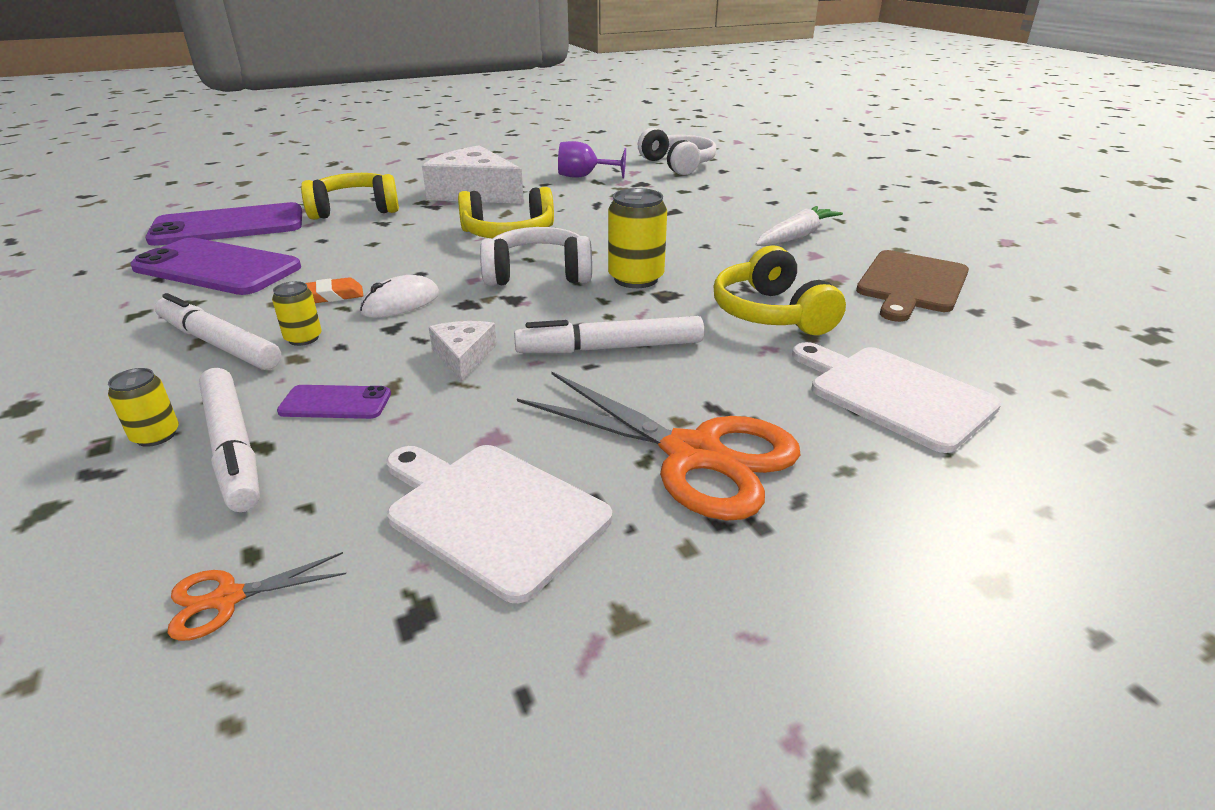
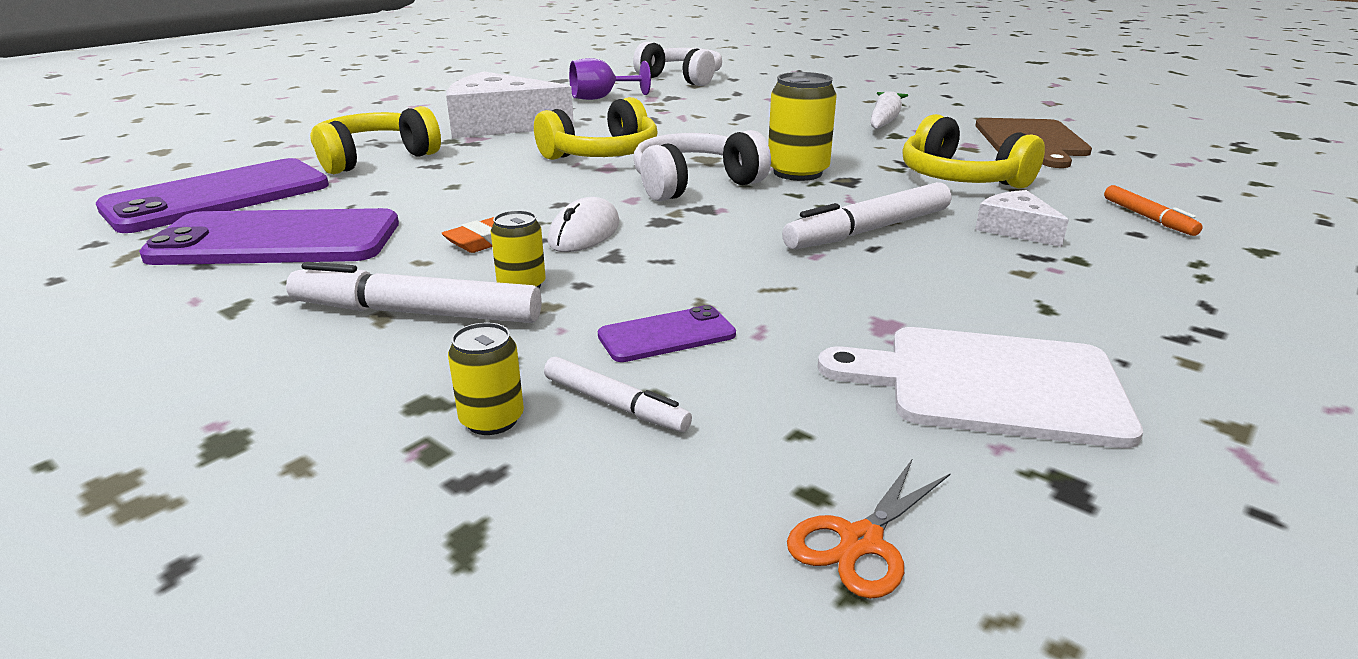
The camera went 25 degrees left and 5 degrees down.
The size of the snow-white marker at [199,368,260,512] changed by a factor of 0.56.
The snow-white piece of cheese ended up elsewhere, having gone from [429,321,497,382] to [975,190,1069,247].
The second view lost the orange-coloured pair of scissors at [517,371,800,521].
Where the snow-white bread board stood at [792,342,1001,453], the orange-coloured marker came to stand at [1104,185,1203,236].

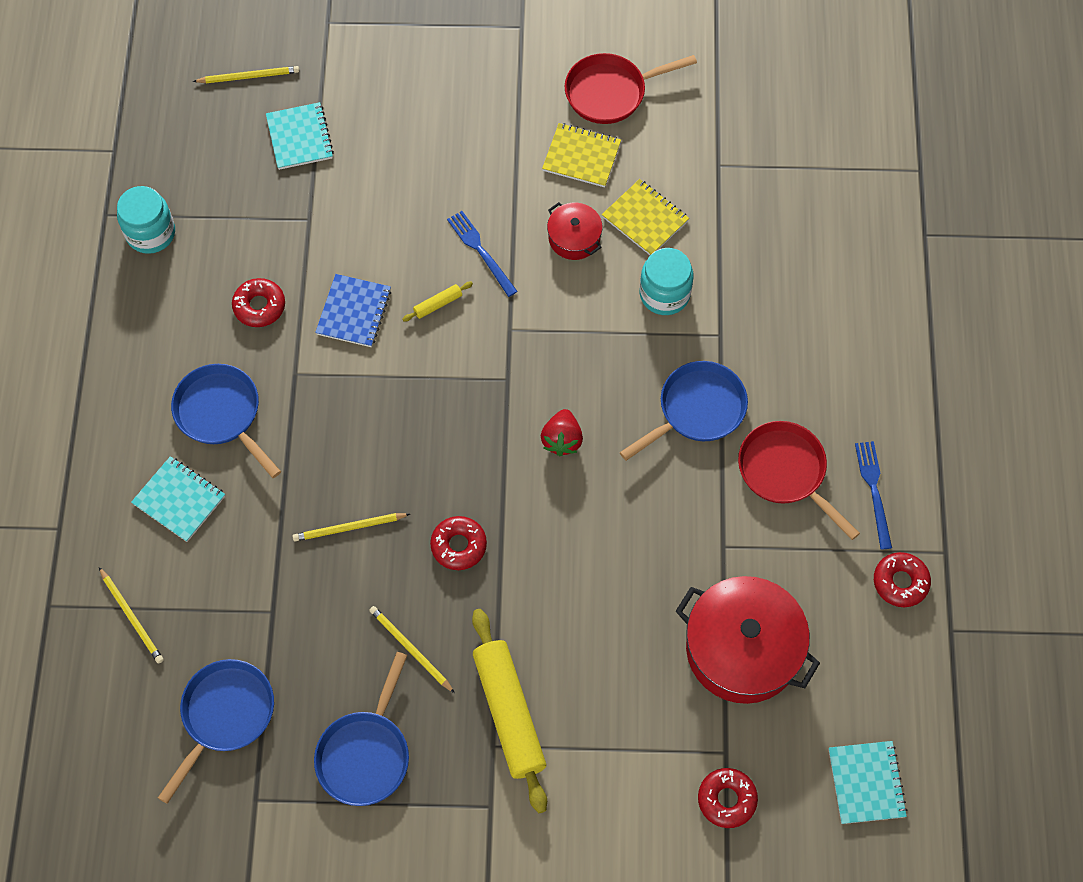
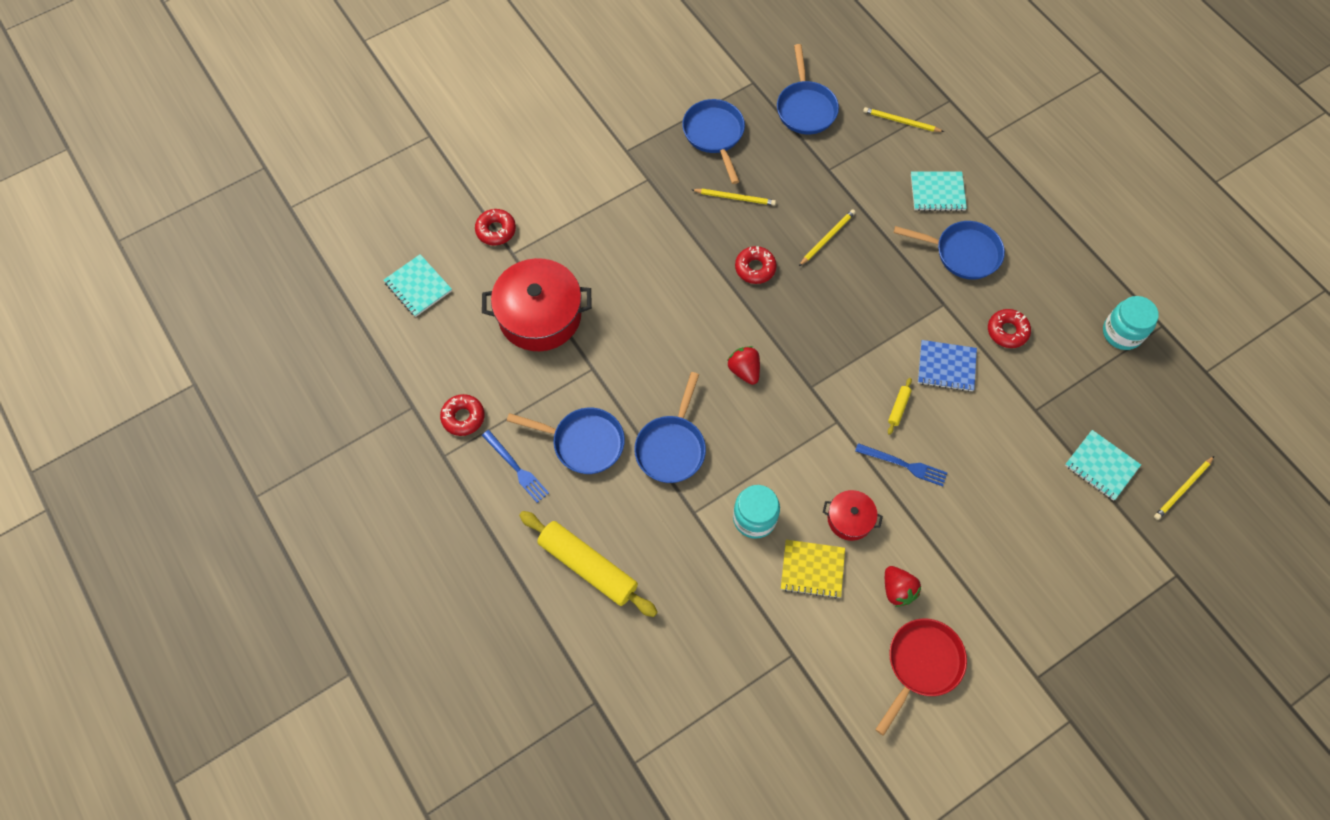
The camera went 145 degrees right and 0 degrees up.
The blue notebook at [315,274,391,347] ended up facing another way, 60 degrees counterclockwise from before.
The bright yellow rolling pin ended up elsewhere, having gone from [472,609,547,813] to [519,511,658,617].
Where the bright yellow notebook stood at [542,123,621,187], the scarlet strawberry came to stand at [885,566,921,607].
What was the scarlet frying pan at [738,421,860,540] turned into the blue frying pan at [507,408,625,474].

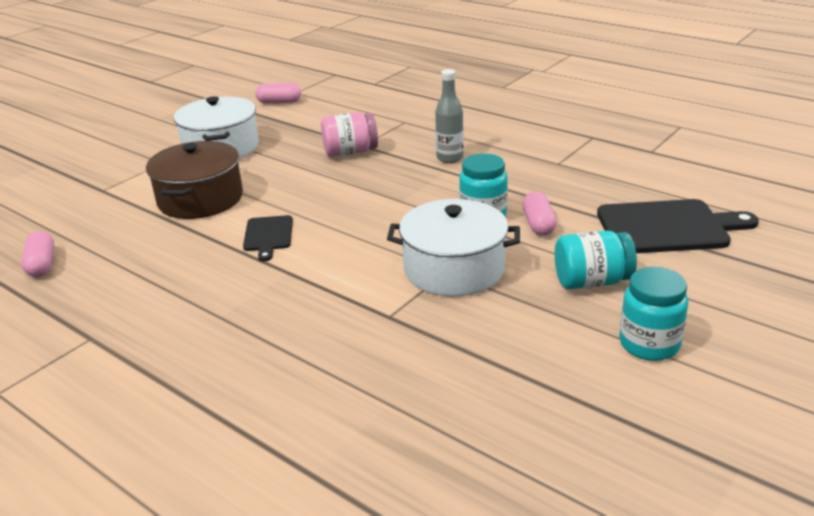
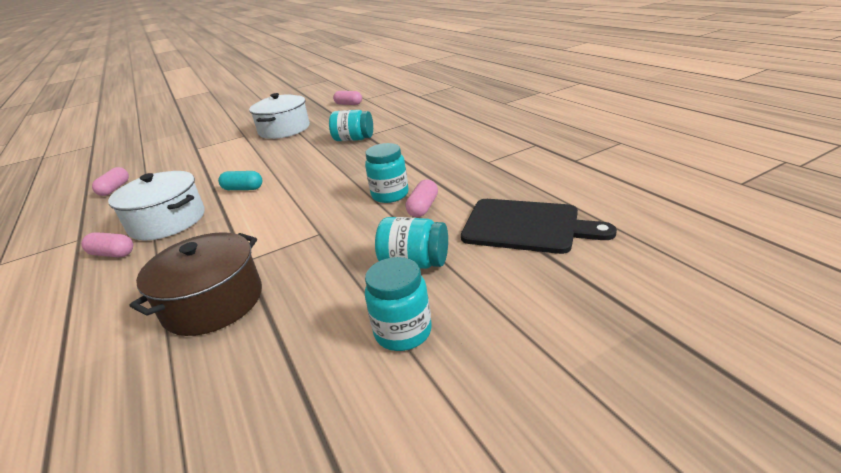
The camera went 25 degrees right and 0 degrees up.
The dark brown stockpot ended up elsewhere, having gone from [146,141,243,219] to [130,232,262,336].
Where the black bread board stood at [243,215,293,261], the turquoise pill shape came to stand at [218,171,262,190].
What was the pink jam jar at [321,112,378,157] turned into the turquoise jam jar at [329,110,373,141].
The snow-white stockpot ended up elsewhere, having gone from [387,199,520,296] to [108,171,204,240].
The second view lost the gray drink bottle at [435,69,464,163].
The second view gained the pink pill shape at [81,232,133,257].

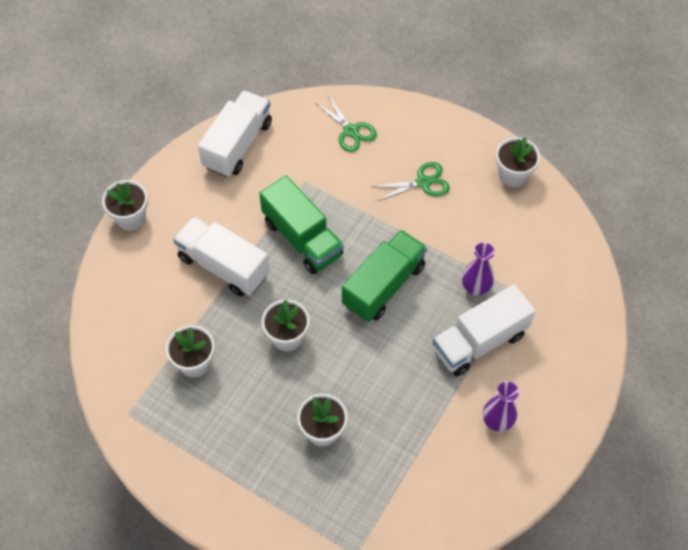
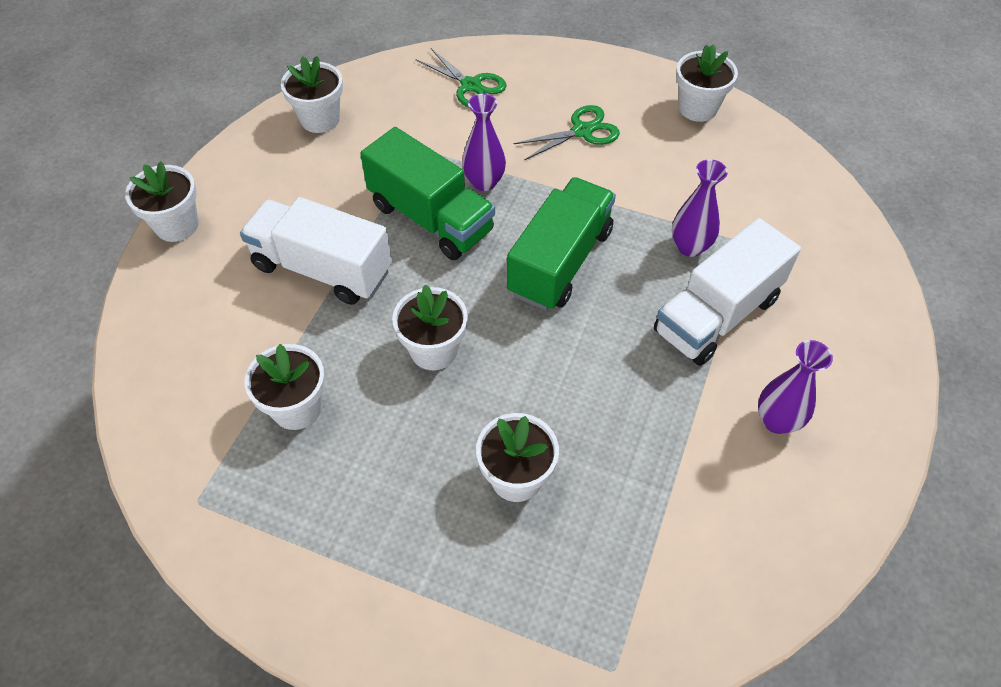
The camera went 10 degrees left and 5 degrees down.
Where the snow-white truck stood at [198,90,272,177], the snow-white potted plant came to stand at [281,56,343,133].
The second view gained the violet flower vase at [462,94,506,191].

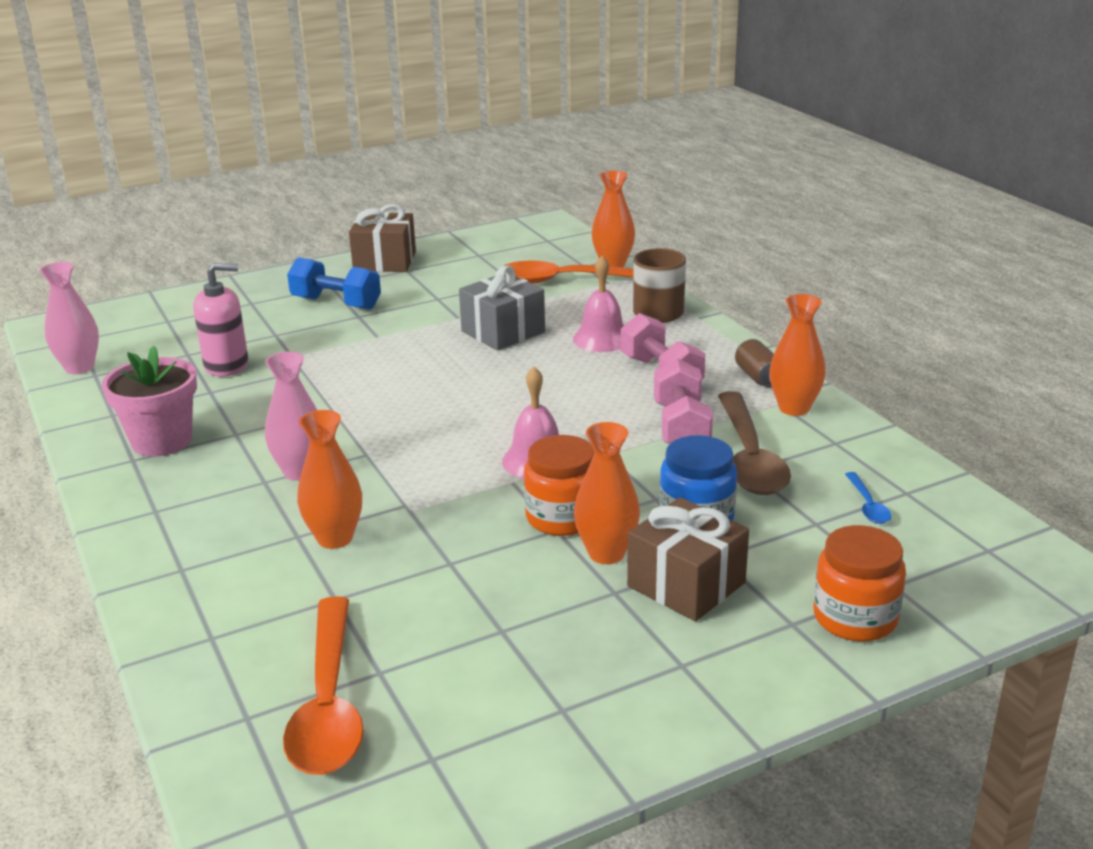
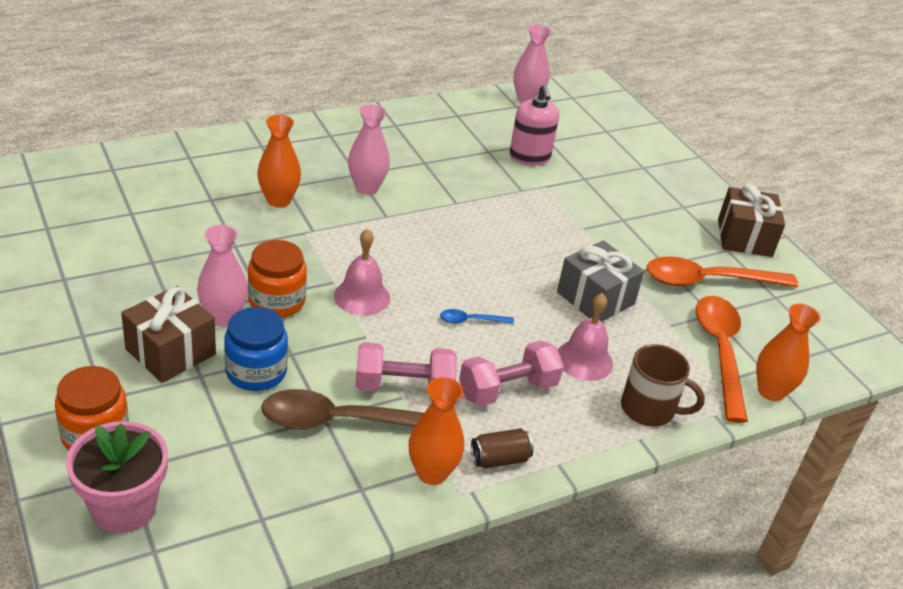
The camera went 85 degrees right and 10 degrees up.
The pink potted plant ended up elsewhere, having gone from [102,346,197,457] to [66,421,168,533].
The orange-coloured spoon ended up elsewhere, having gone from [283,596,363,775] to [647,257,798,287].
The second view lost the blue dumbbell at [287,257,381,310].
What was the orange-coloured flower vase at [574,422,640,564] turned into the pink flower vase at [197,225,248,327].
The blue spoon ended up elsewhere, having gone from [845,472,891,524] to [440,309,514,324].

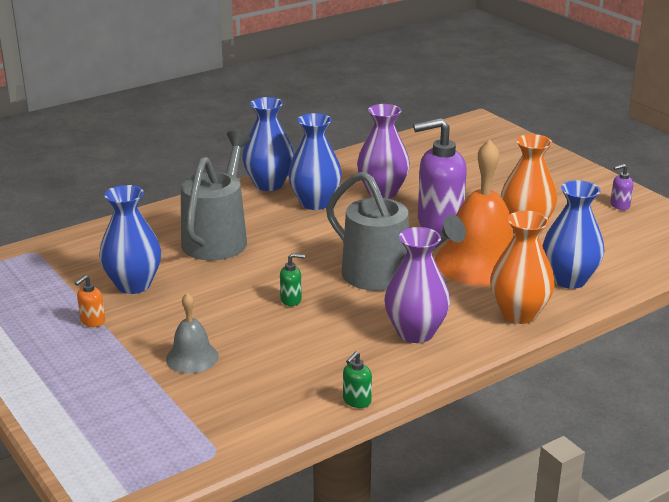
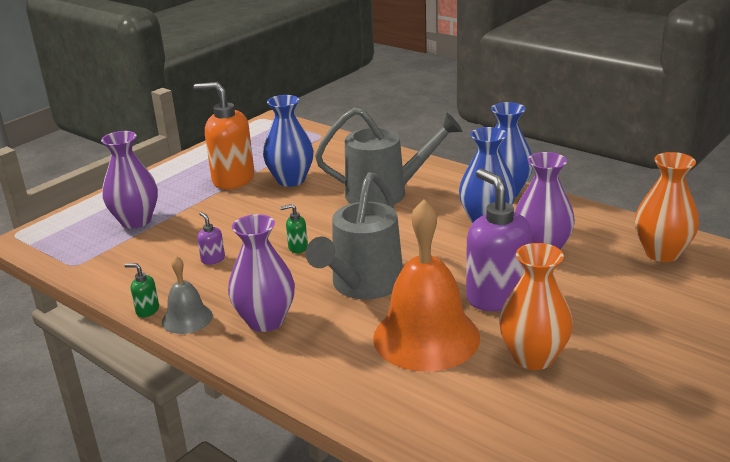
The camera went 75 degrees right and 0 degrees up.
The size of the orange-coloured soap pump at [75,275,105,327] changed by a factor of 2.38.
The gray hand bell ended up elsewhere, having gone from [166,293,219,373] to [162,256,213,334].
The green soap pump at [280,253,305,306] ended up facing another way, 105 degrees clockwise from before.
The orange-coloured flower vase ended up elsewhere, having gone from [490,211,555,324] to [635,152,699,262].
The second view lost the blue flower vase at [543,180,604,289].
The violet soap pump ended up elsewhere, having gone from [610,164,633,210] to [197,212,225,265].
The second view gained the violet flower vase at [101,131,158,228].

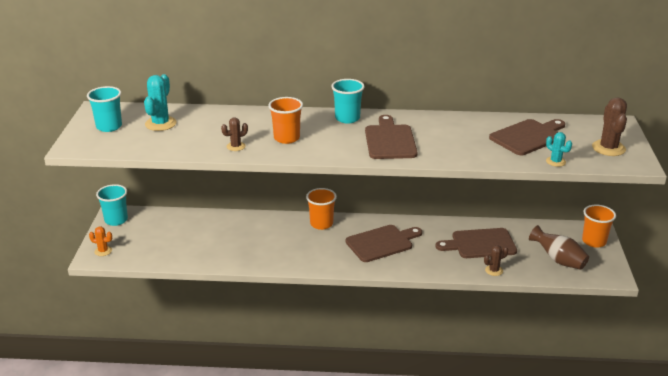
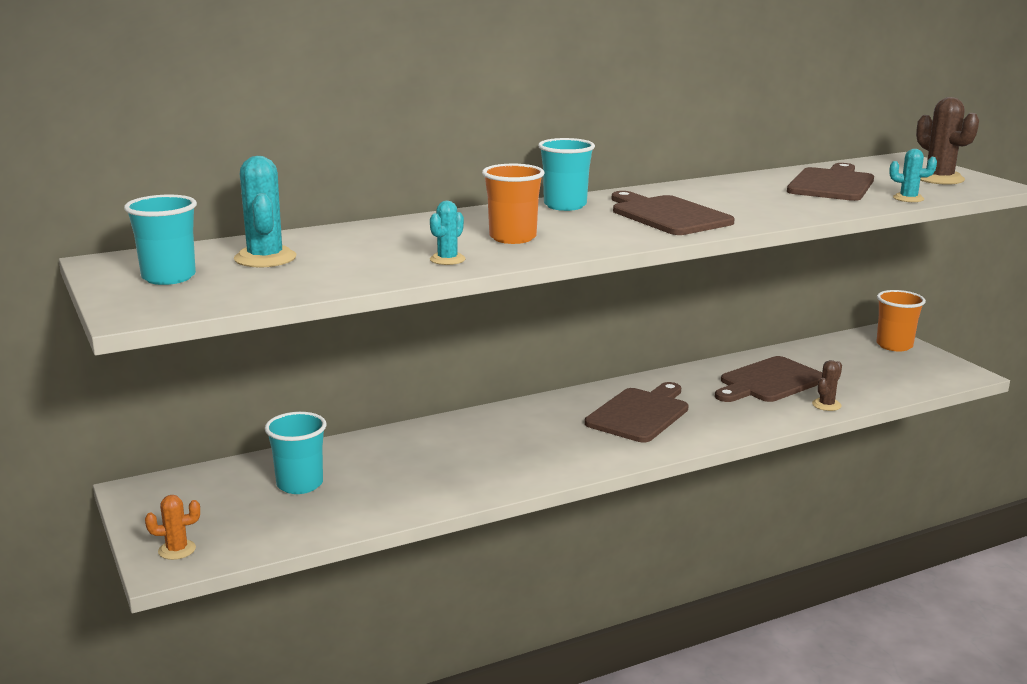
The camera went 30 degrees left and 10 degrees down.
The turquoise beaker ended up elsewhere, having gone from [96,184,128,226] to [265,412,326,494].
What was the dark brown cactus at [221,118,248,151] turned into the turquoise cactus at [430,201,466,265].
The second view lost the orange-coloured beaker at [306,188,337,230].
The second view lost the dark brown flower vase at [529,225,589,270].

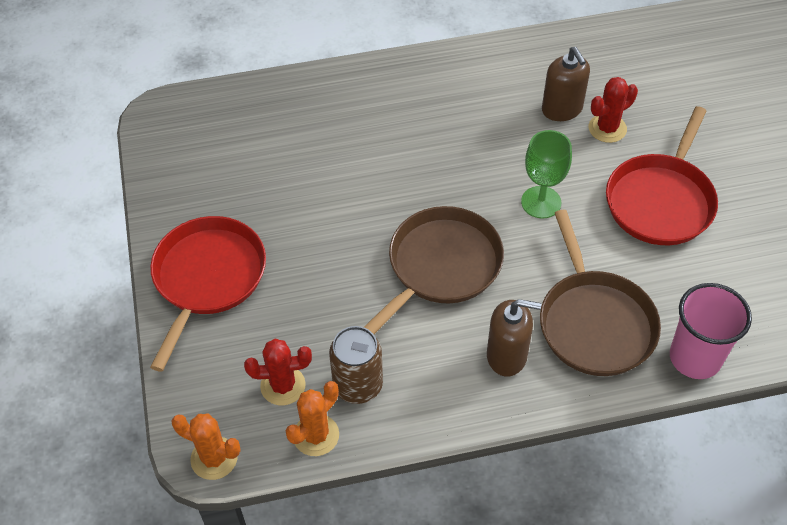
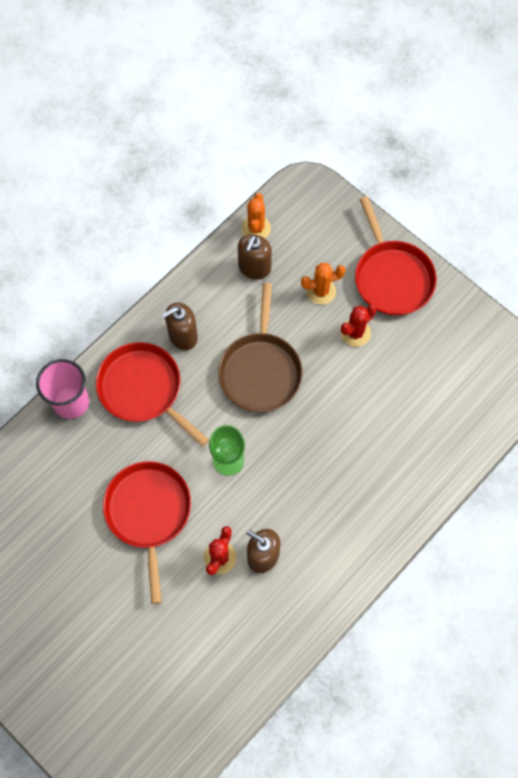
The camera went 145 degrees right and 15 degrees up.
The orange-coloured cactus ended up elsewhere, having gone from [172,414,241,480] to [301,263,346,305].
The scarlet cactus ended up elsewhere, having gone from [244,339,312,405] to [341,304,377,347].
Where the dark brown can stood at [329,326,383,404], the dark brown soap pump came to stand at [238,234,272,280].
What was the dark brown frying pan at [540,210,661,376] turned into the scarlet frying pan at [96,342,209,447].

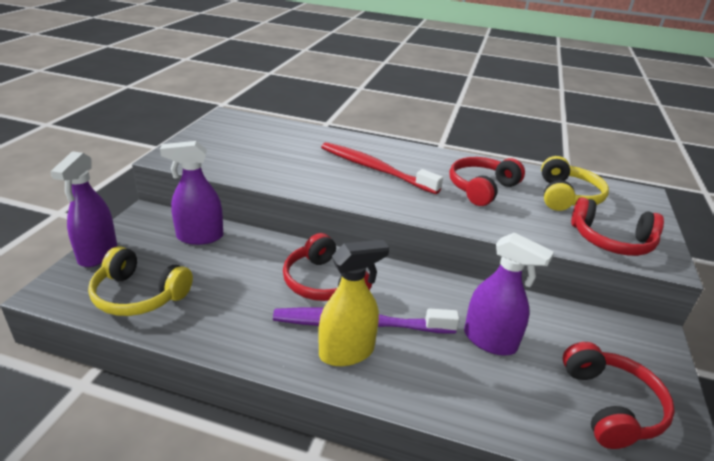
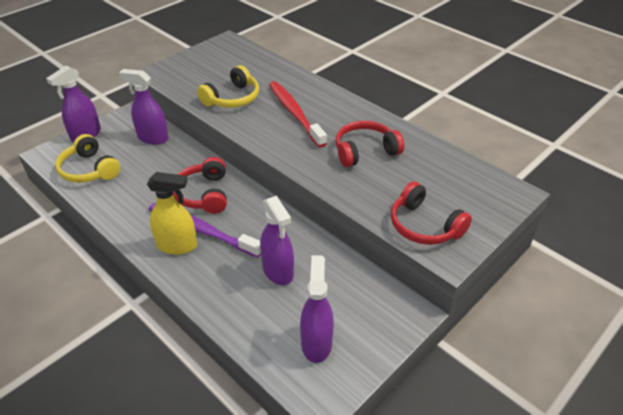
The camera went 30 degrees right and 10 degrees up.
The bright yellow headphones ended up elsewhere, having gone from [541,156,609,211] to [197,65,259,108].
Where the scarlet headphones stood at [563,342,675,449], the violet spray bottle came to stand at [300,255,334,363].

